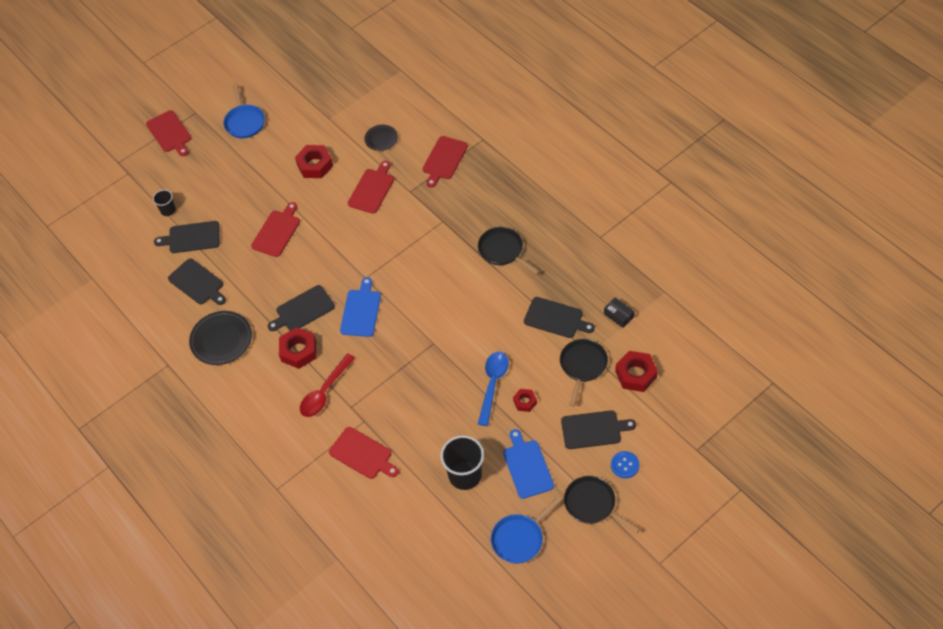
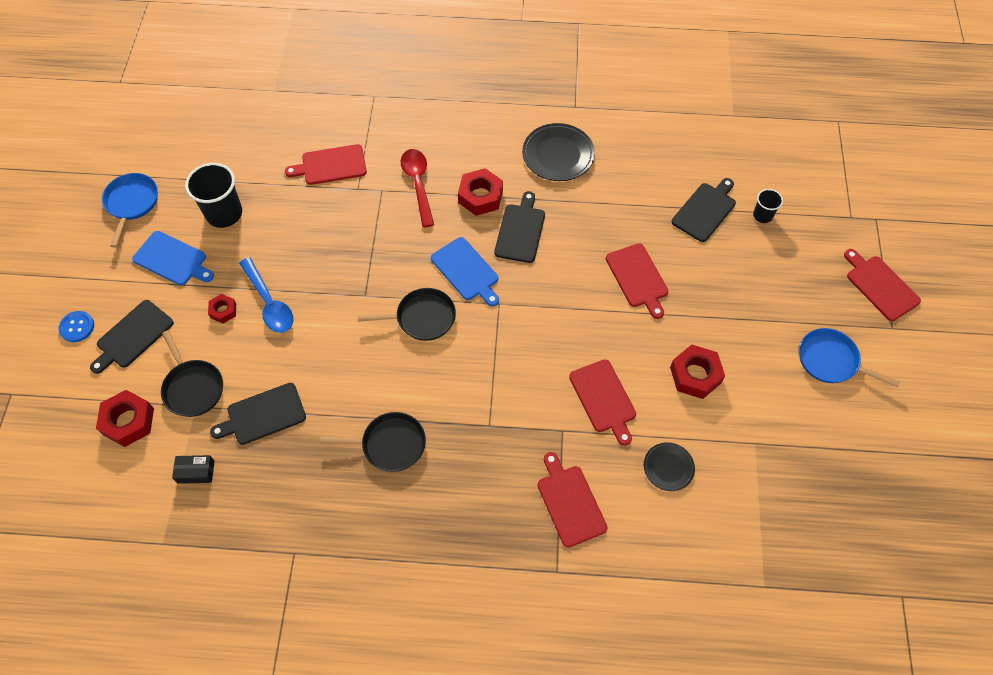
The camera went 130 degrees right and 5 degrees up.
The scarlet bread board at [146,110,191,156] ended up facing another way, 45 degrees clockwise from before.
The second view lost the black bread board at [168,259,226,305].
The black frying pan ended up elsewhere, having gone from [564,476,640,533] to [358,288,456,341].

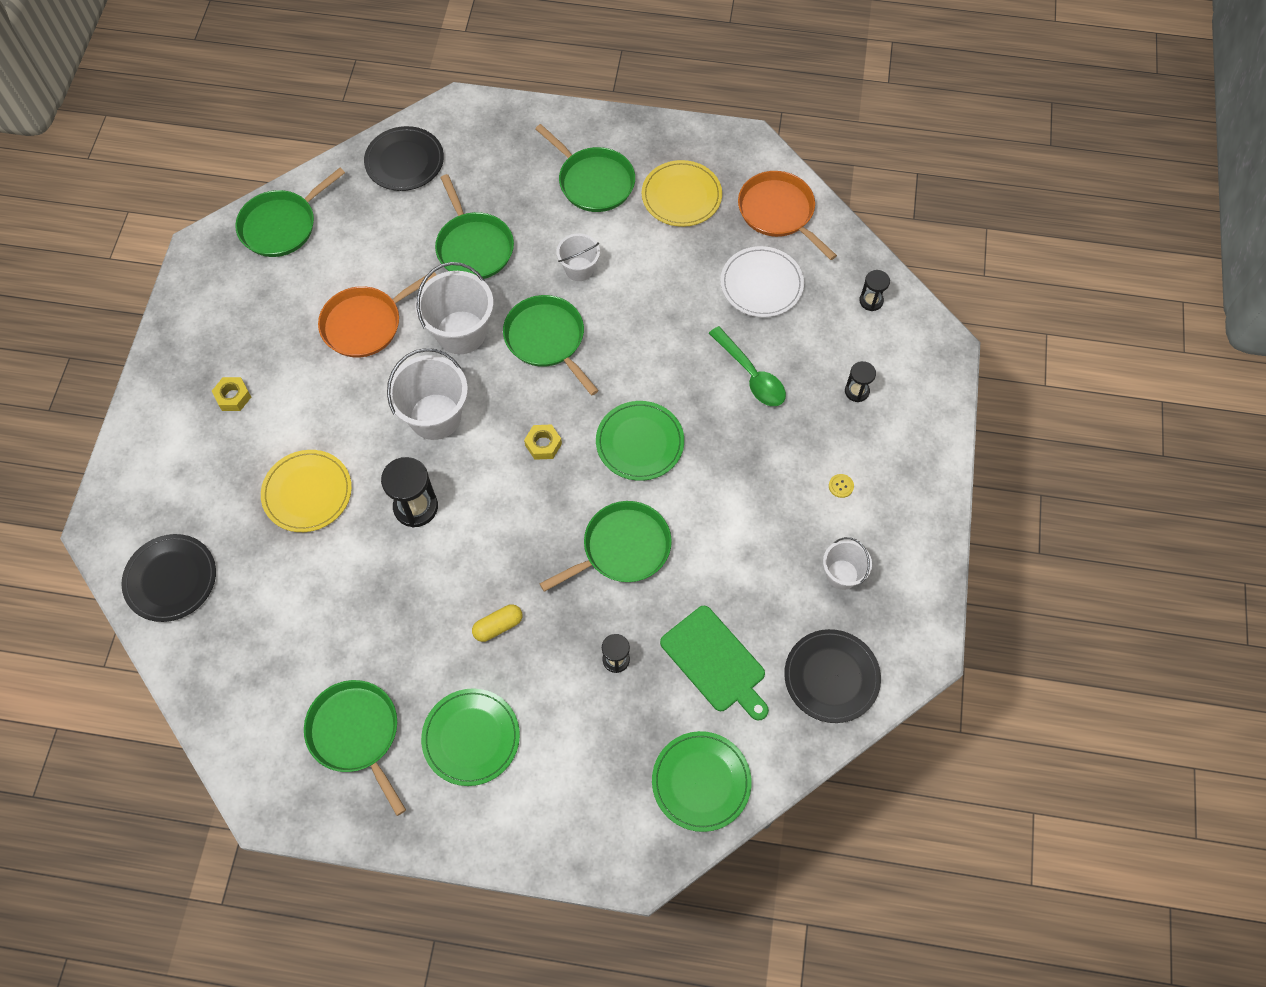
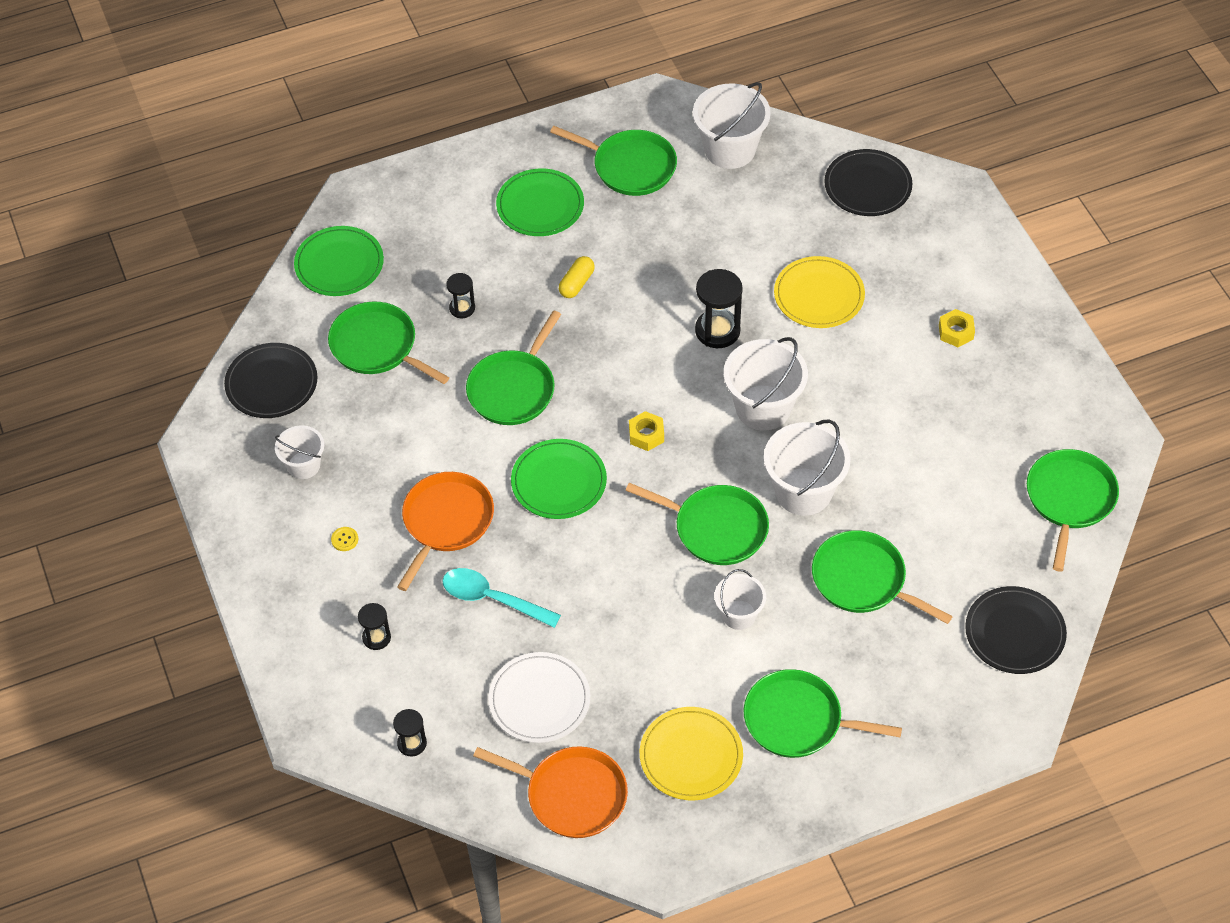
The camera went 150 degrees right and 10 degrees down.
The orange-coloured frying pan ended up elsewhere, having gone from [318,272,436,358] to [397,472,494,591].
Where the green bread board stood at [660,606,769,721], the green frying pan came to stand at [328,302,449,384].
What was the green spoon at [709,326,786,406] turned into the turquoise spoon at [442,568,561,628].
The second view gained the snow-white pail at [693,82,771,169].

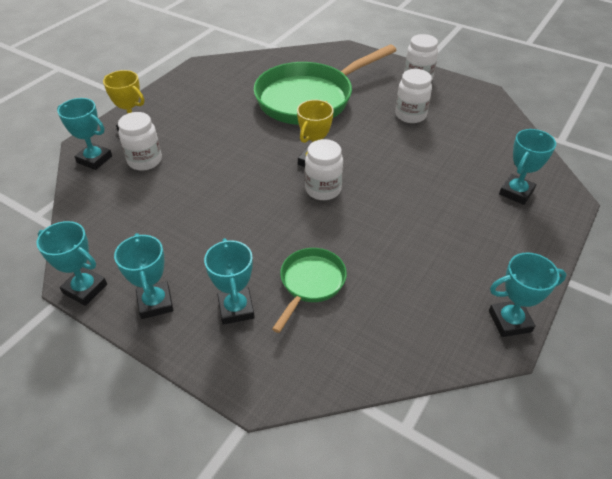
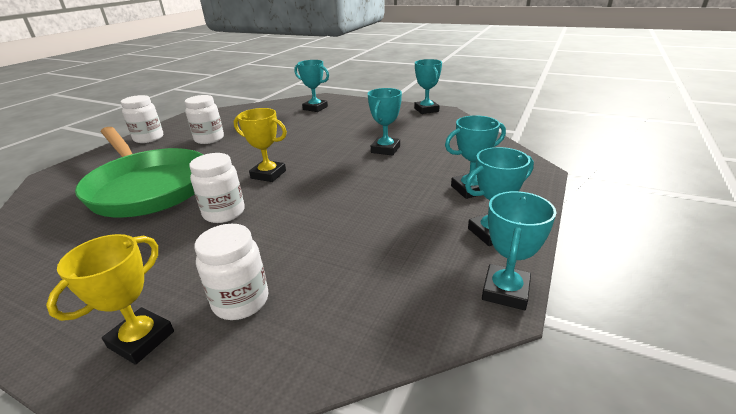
The camera went 95 degrees left and 15 degrees down.
The turquoise award cup ended up elsewhere, having gone from [57,98,112,170] to [368,88,402,156].
The second view lost the green frying pan at [272,248,347,333].
The snow-white jam jar ended up elsewhere, having gone from [305,139,343,200] to [189,153,245,223].

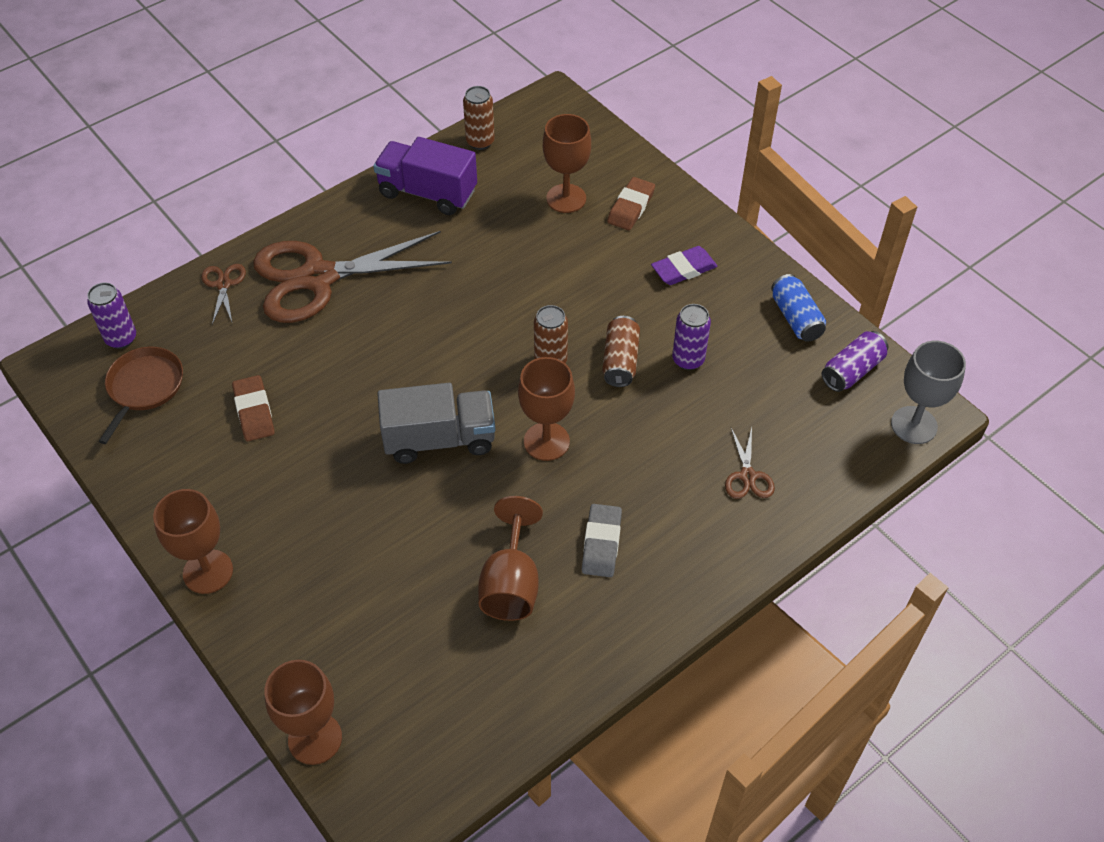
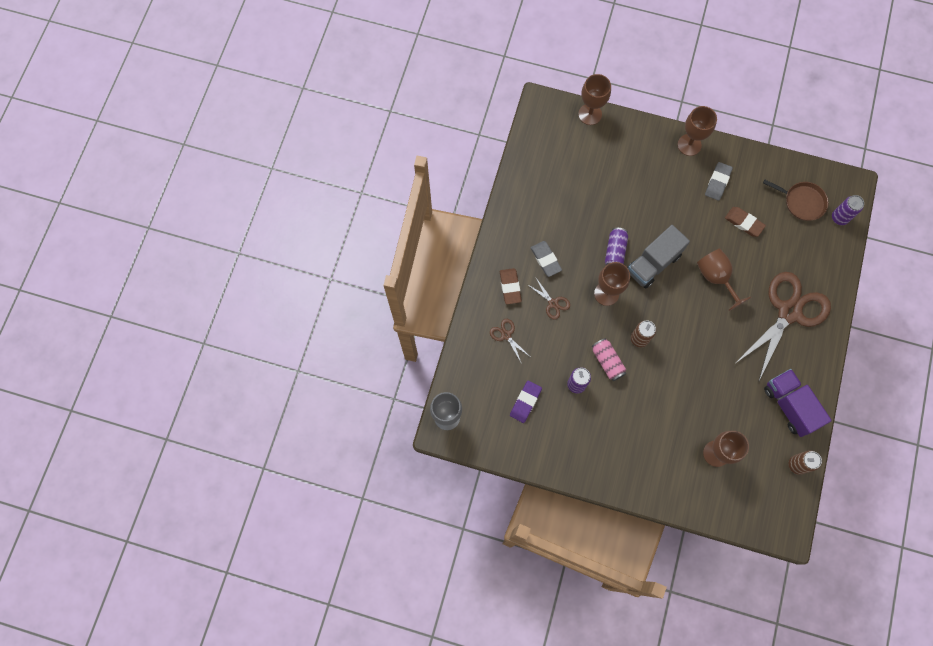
The camera went 145 degrees right and 20 degrees up.
The dark brown frying pan at [98,347,183,444] ended up facing another way, 45 degrees counterclockwise from before.
The dark brown pair of scissors ended up elsewhere, having gone from [202,264,246,325] to [528,278,570,320].
The violet truck at [373,137,477,215] ended up facing another way, 105 degrees counterclockwise from before.
The dark brown chalice ended up elsewhere, having gone from [478,496,543,621] to [697,248,752,311].
What was the dark brown can at [602,316,640,387] turned into the pink can at [592,338,626,381].
The dark brown eraser ended up elsewhere, having gone from [607,177,655,230] to [500,268,522,304].
The violet eraser ended up elsewhere, having gone from [651,246,718,285] to [510,381,542,423].
The second view lost the blue can at [771,274,826,342].
The violet can ended up elsewhere, having gone from [822,331,888,392] to [605,228,628,265].
The second view gained the gray eraser at [705,162,733,201].

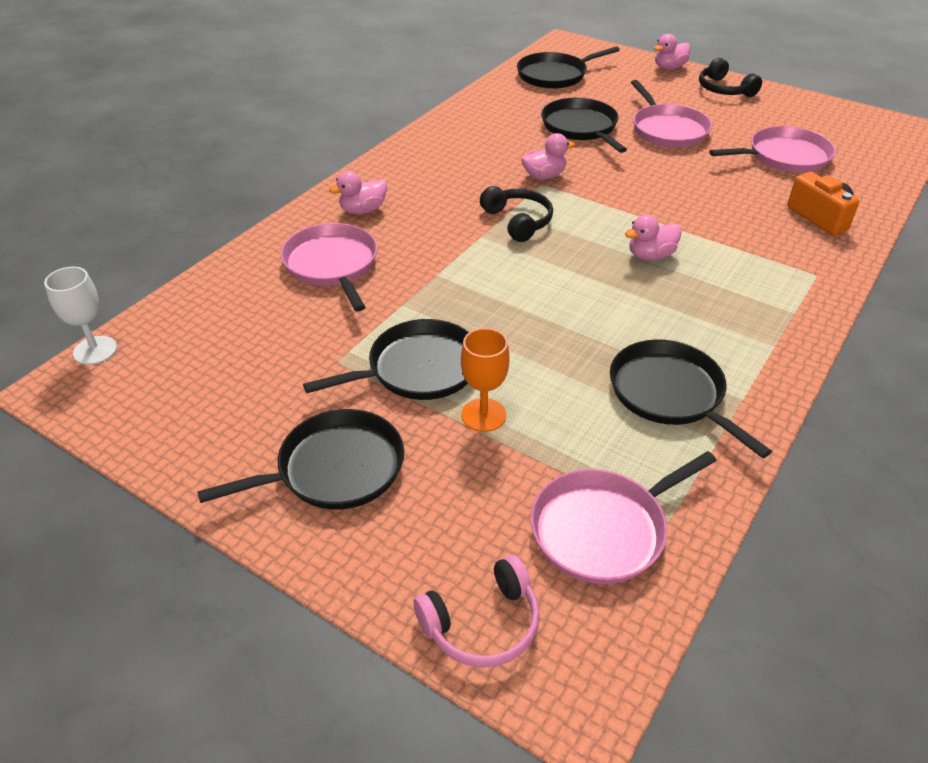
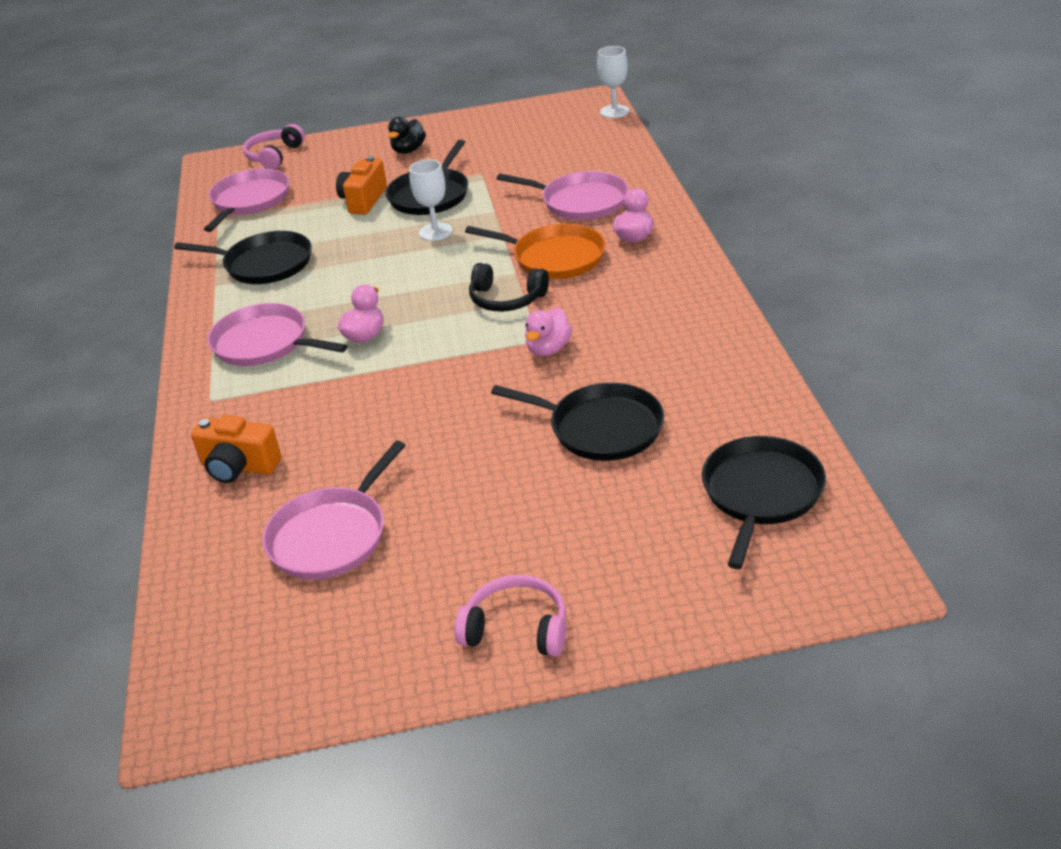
The camera went 140 degrees right and 5 degrees down.
Where the black frying pan stood at [197,409,404,509], the black rubber duck came to stand at [388,117,426,154].
Where the orange-coloured chalice stood at [461,328,509,432], the orange-coloured camera came to stand at [336,156,387,214].
The pink frying pan ended up elsewhere, having gone from [631,80,712,148] to [207,303,347,366].
The second view lost the pink rubber duck at [654,34,690,70].
What was the black headphones at [699,58,762,97] turned into the pink headphones at [455,575,566,657].
The second view gained the snow-white chalice at [409,159,452,241].
The second view gained the orange-coloured frying pan at [465,224,606,279].

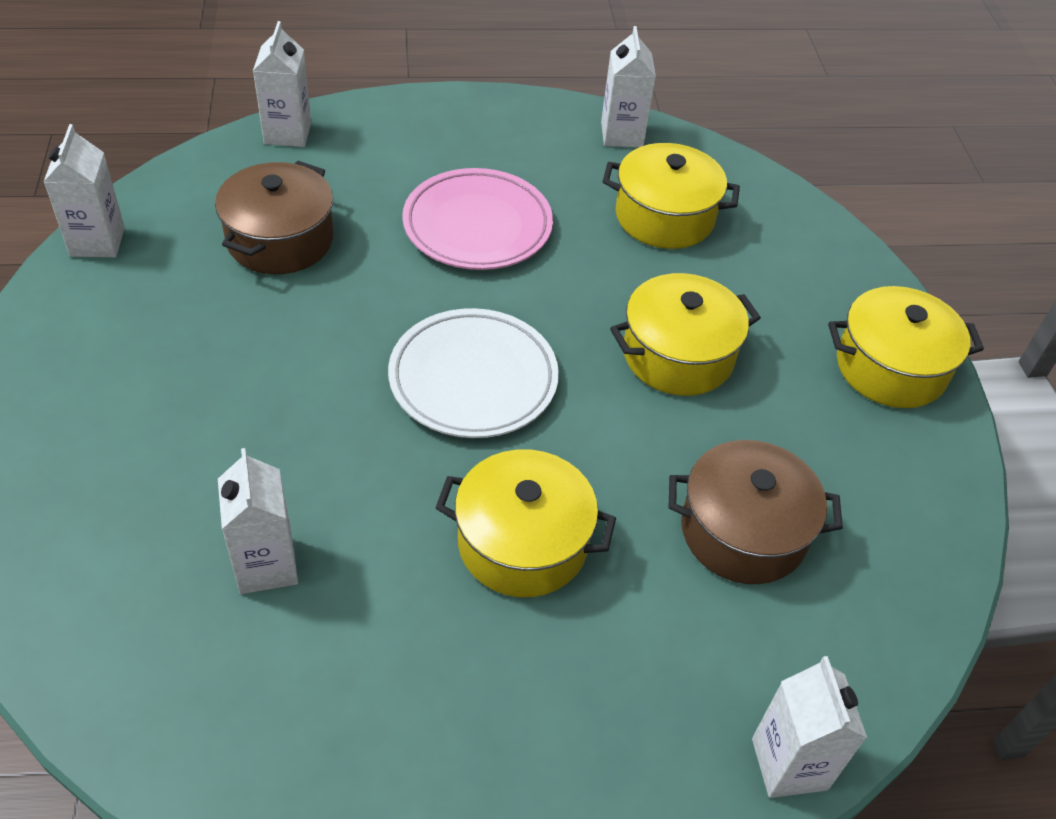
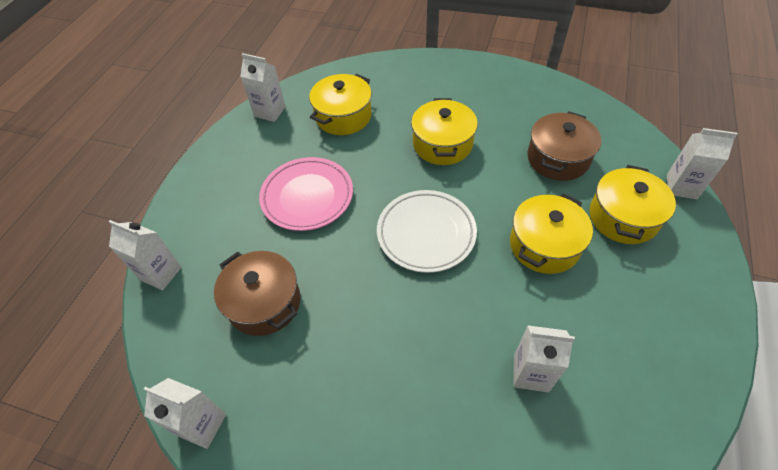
The camera went 60 degrees left and 5 degrees up.
The bright yellow stockpot ended up elsewhere, having gone from [828,286,984,408] to [589,165,676,244].

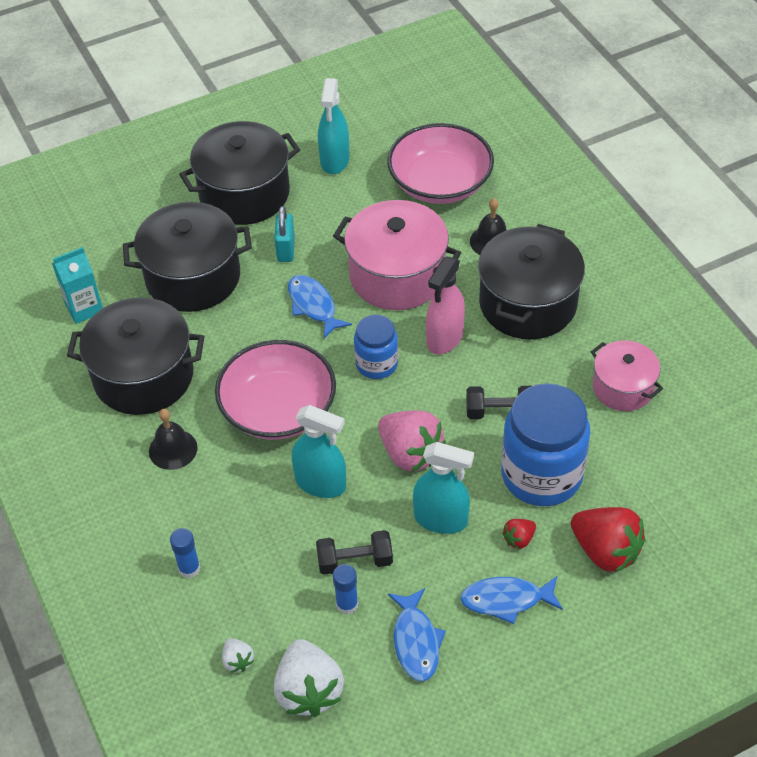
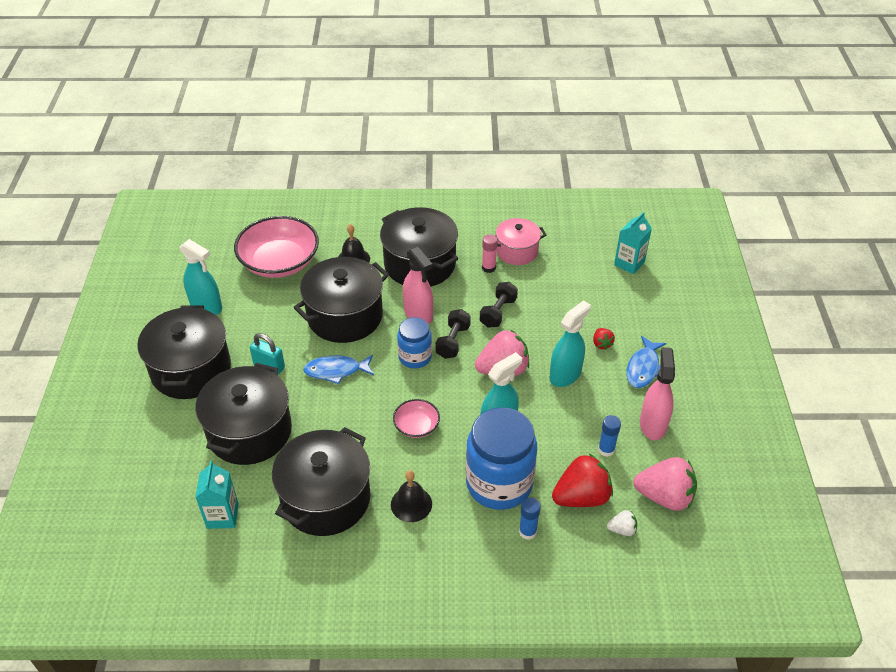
The camera went 65 degrees left and 5 degrees down.
The size of the pink deep dish at [215,340,336,440] changed by a factor of 0.48.
What was the snow-white strawberry at [274,639,344,717] turned into the pink strawberry at [633,457,697,511].
The black dumbbell ended up elsewhere, having gone from [316,530,393,575] to [435,309,471,359].
What was the pink stockpot at [333,200,461,310] turned into the black stockpot at [293,257,389,343].
Where the blue fish stood at [388,588,446,682], the pink spray bottle came to stand at [640,347,675,440].
The blue jam jar ended up elsewhere, having gone from [501,383,590,506] to [466,407,537,510].
The scarlet strawberry ended up elsewhere, having gone from [571,507,646,573] to [552,454,613,507].
The second view gained the pink glue at [482,234,498,273].
The second view gained the turquoise milk carton at [614,211,652,274].

